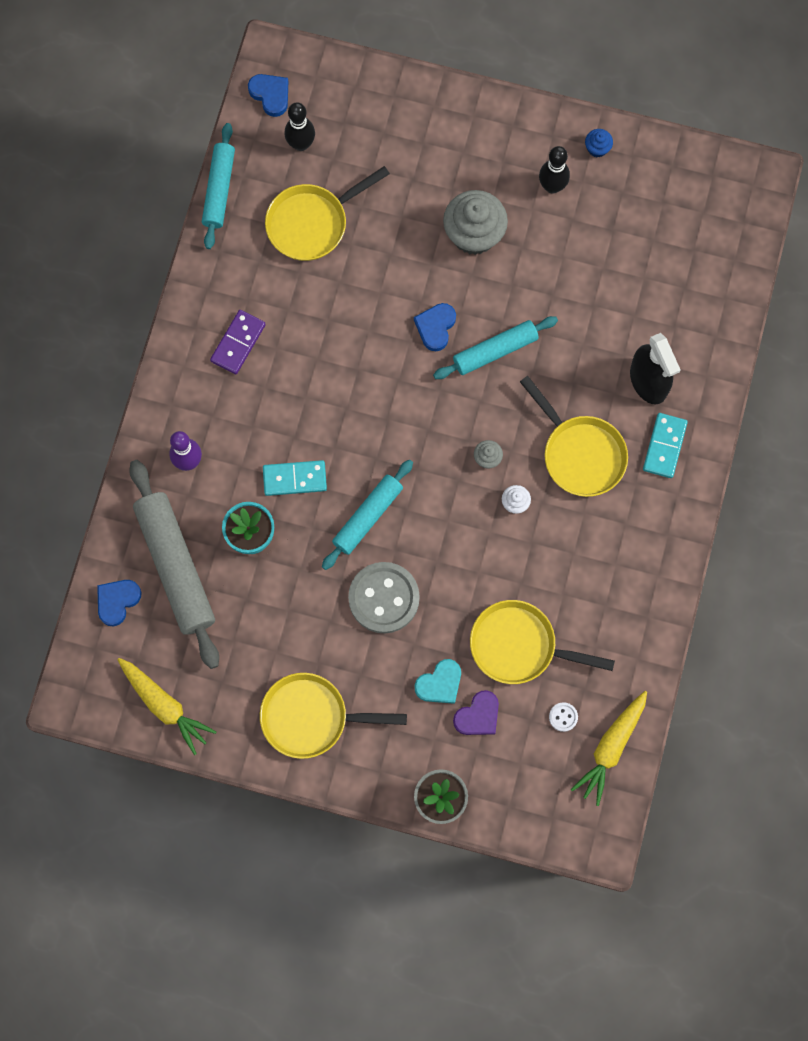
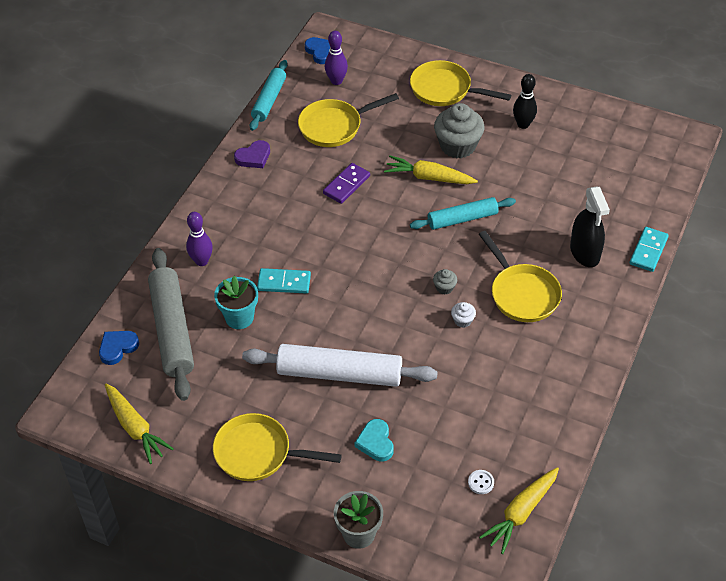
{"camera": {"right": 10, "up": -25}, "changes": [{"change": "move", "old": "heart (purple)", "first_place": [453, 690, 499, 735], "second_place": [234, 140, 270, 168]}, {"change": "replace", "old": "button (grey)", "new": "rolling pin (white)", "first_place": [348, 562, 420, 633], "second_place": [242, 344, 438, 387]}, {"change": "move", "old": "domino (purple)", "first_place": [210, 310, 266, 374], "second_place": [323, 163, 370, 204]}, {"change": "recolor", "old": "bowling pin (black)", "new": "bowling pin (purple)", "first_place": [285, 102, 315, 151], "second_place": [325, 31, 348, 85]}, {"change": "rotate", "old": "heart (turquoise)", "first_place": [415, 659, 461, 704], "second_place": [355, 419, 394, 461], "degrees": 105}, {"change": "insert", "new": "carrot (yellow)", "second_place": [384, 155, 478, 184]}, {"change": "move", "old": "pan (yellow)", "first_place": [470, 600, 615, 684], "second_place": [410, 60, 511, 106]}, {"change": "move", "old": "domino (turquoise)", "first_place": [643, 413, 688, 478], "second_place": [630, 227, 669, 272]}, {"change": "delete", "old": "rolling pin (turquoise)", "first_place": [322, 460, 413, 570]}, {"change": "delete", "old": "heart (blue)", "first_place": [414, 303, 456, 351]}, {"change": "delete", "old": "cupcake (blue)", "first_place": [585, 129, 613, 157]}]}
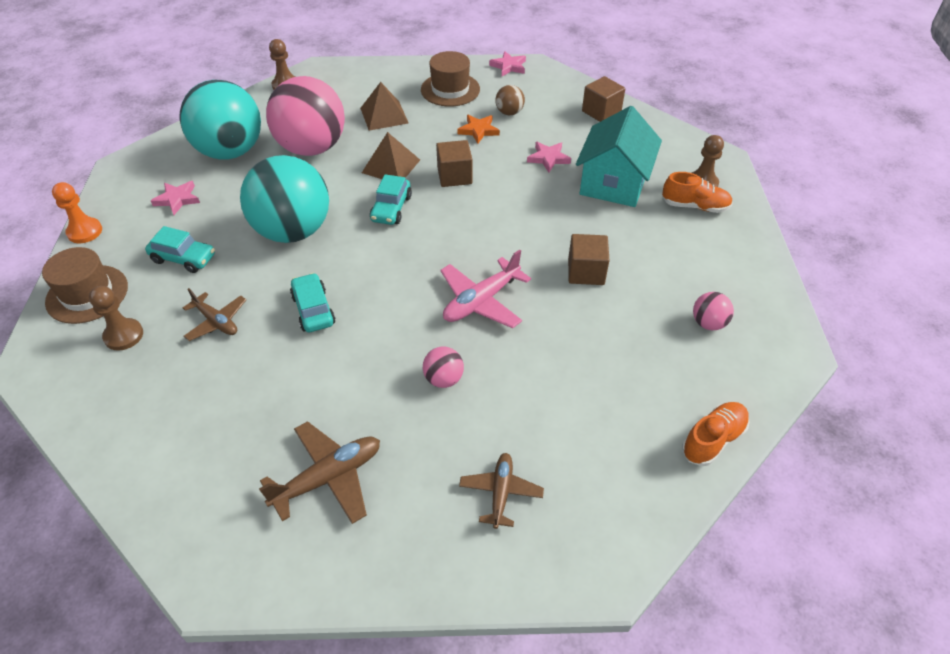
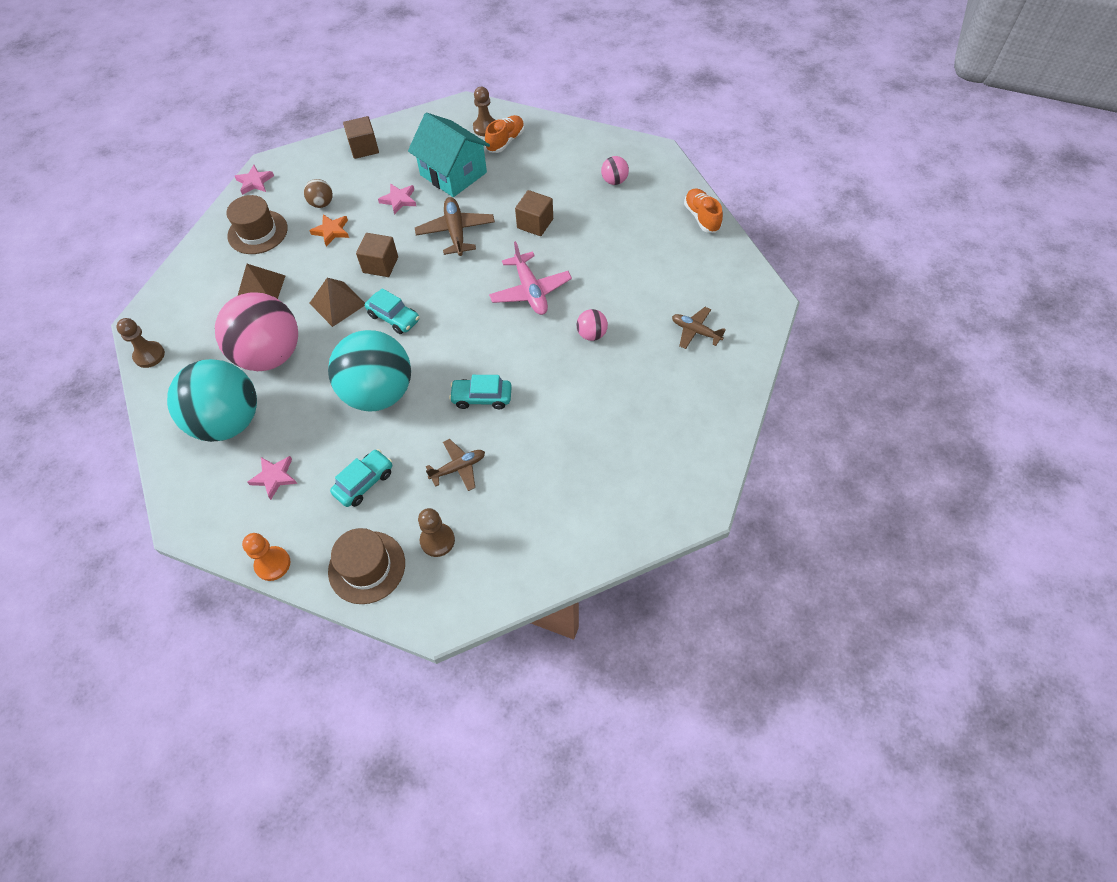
{"camera": {"right": -65, "up": 10}, "changes": [{"change": "move", "old": "plane (brown)", "first_place": [259, 421, 380, 524], "second_place": [415, 197, 495, 256]}]}
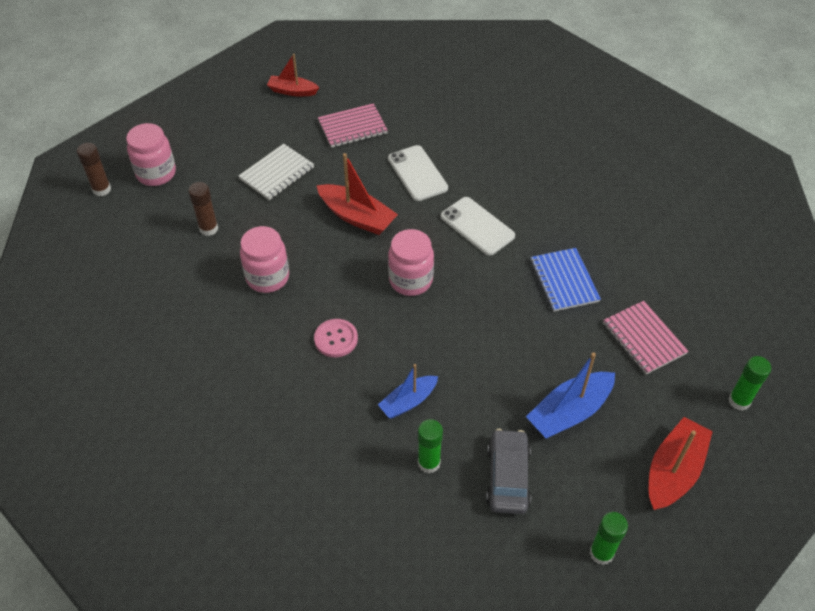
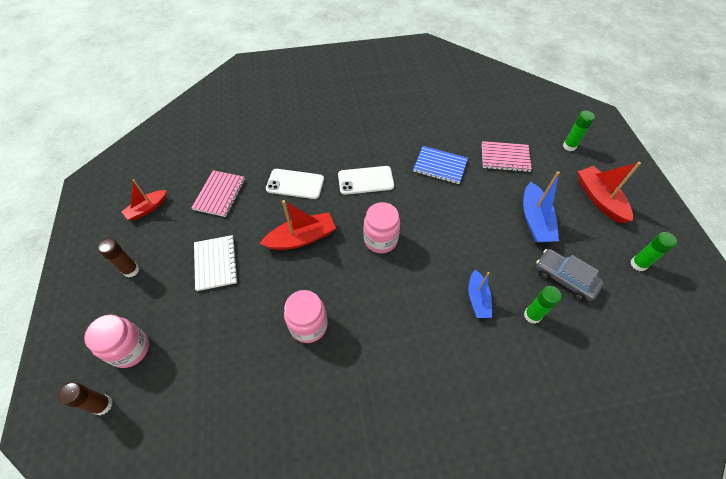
{"camera": {"right": -55, "up": 5}, "changes": [{"change": "move", "old": "glue stick (brown)", "first_place": [188, 182, 218, 236], "second_place": [97, 238, 139, 278]}, {"change": "delete", "old": "button (pink)", "first_place": [314, 319, 358, 357]}]}
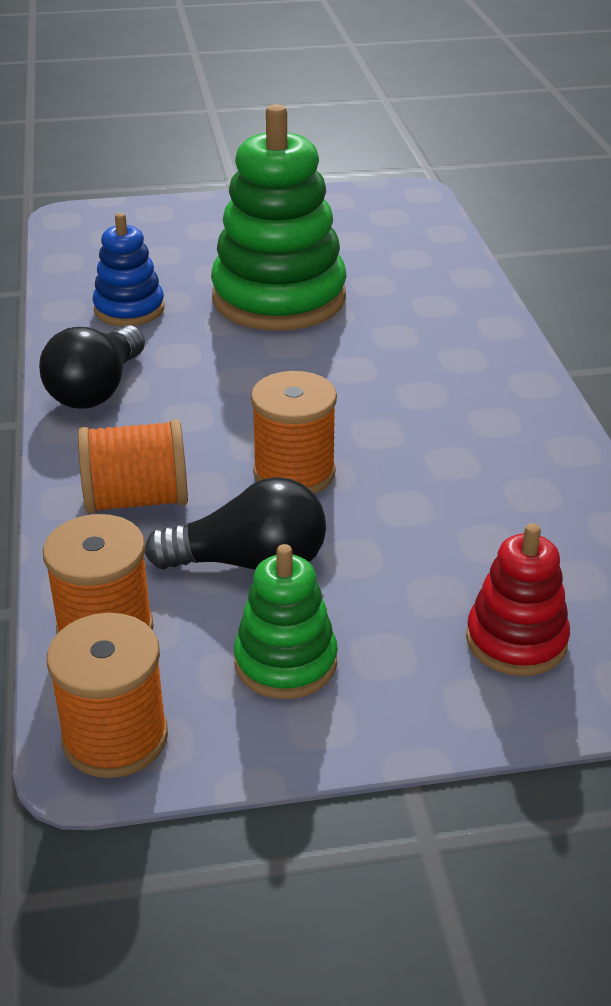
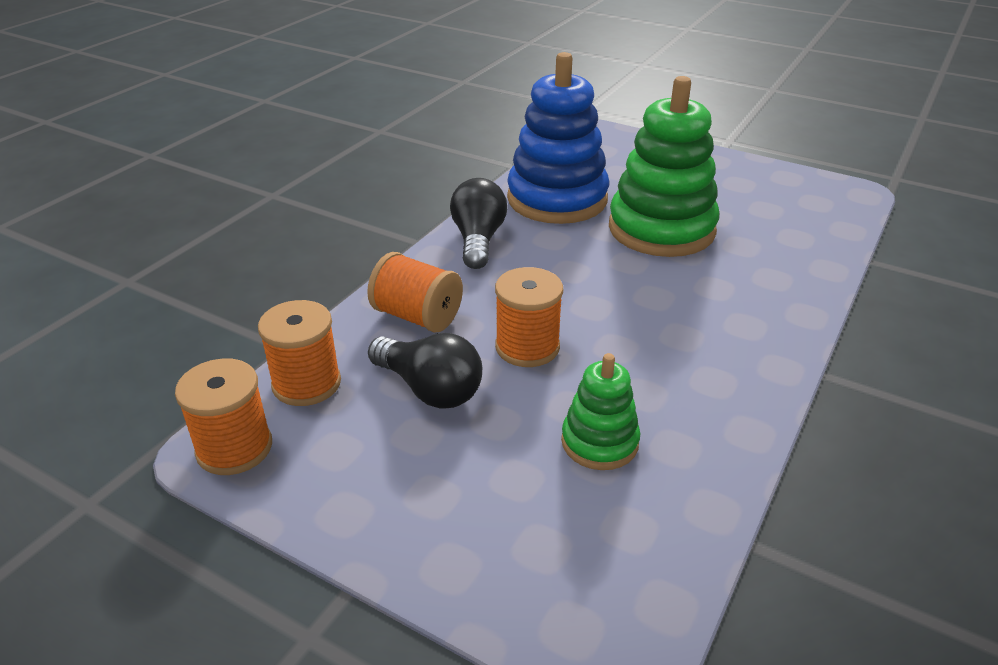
{"camera": {"right": 40, "up": 0}, "changes": [{"change": "rotate", "old": "light bulb (black)", "first_place": [39, 325, 145, 409], "second_place": [450, 178, 507, 269], "degrees": 120}, {"change": "resize", "old": "stacking toy (blue)", "first_place": [93, 213, 165, 326], "second_place": [507, 52, 609, 224], "factor": 1.93}, {"change": "move", "old": "stacking toy (green)", "first_place": [234, 544, 338, 699], "second_place": [561, 353, 640, 470]}, {"change": "delete", "old": "stacking toy (red)", "first_place": [466, 523, 570, 676]}]}
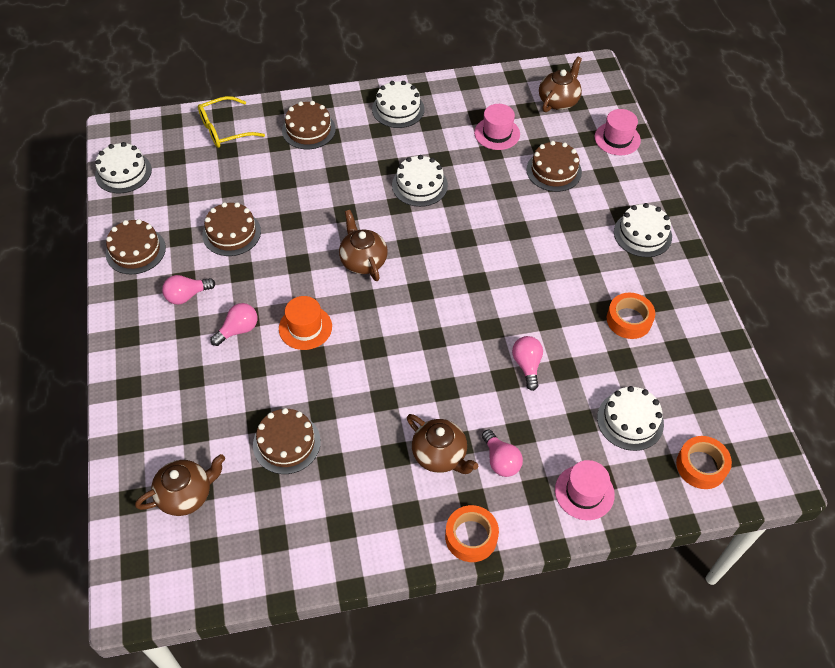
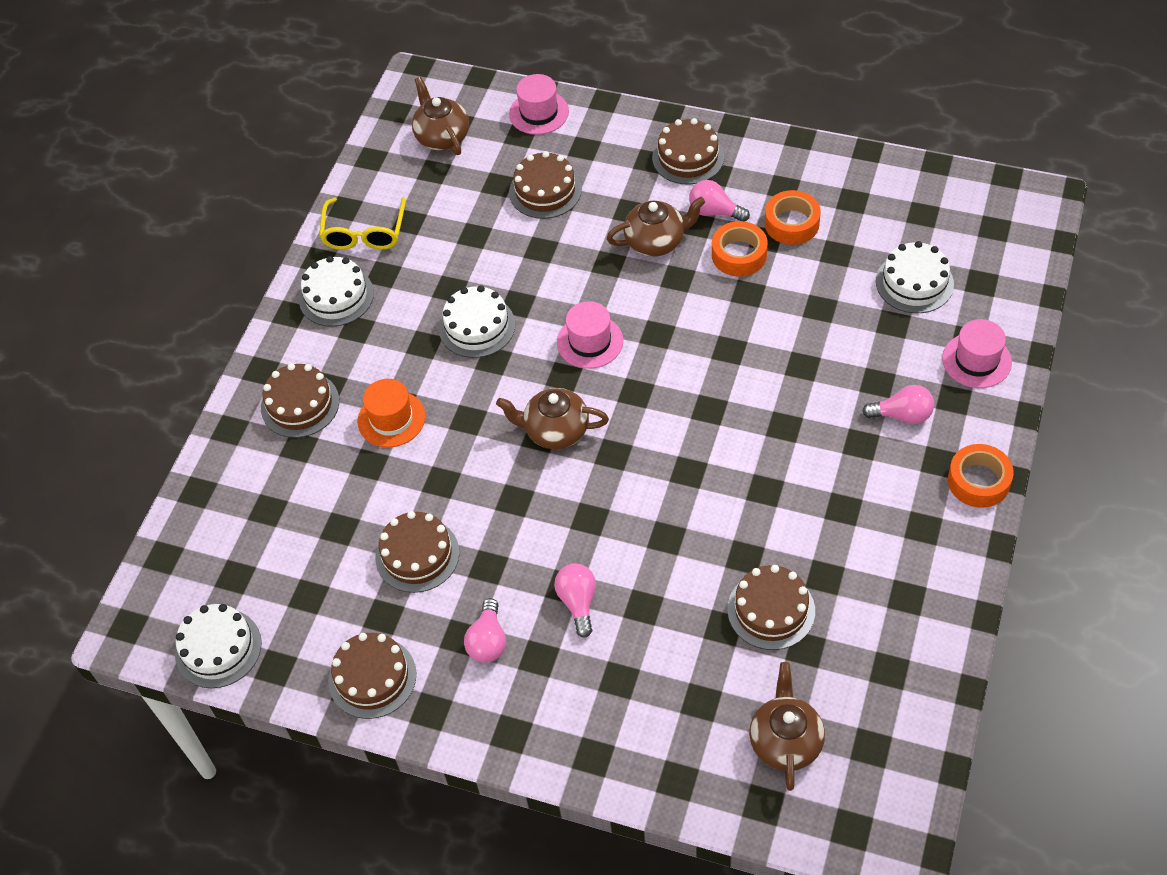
{"camera": {"right": -55, "up": 0}, "changes": [{"change": "move", "old": "glasses (yellow)", "first_place": [198, 96, 265, 148], "second_place": [319, 197, 406, 250]}, {"change": "move", "old": "hat (orange)", "first_place": [279, 296, 332, 350], "second_place": [358, 379, 425, 447]}, {"change": "move", "old": "hat (pink)", "first_place": [474, 104, 520, 150], "second_place": [557, 301, 623, 369]}, {"change": "move", "old": "teapot (brown)", "first_place": [407, 414, 478, 474], "second_place": [607, 197, 705, 256]}, {"change": "recolor", "old": "cake (white)", "new": "cake (brown)", "first_place": [614, 203, 672, 257], "second_place": [652, 118, 724, 185]}, {"change": "move", "old": "light bulb (pink)", "first_place": [512, 336, 543, 391], "second_place": [689, 180, 750, 222]}, {"change": "move", "old": "tape (orange)", "first_place": [676, 436, 732, 489], "second_place": [712, 221, 768, 277]}]}
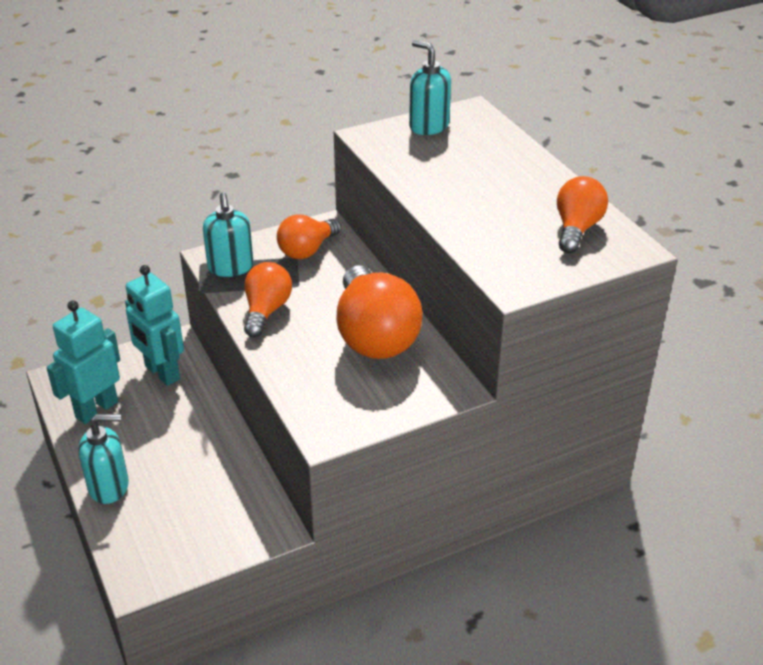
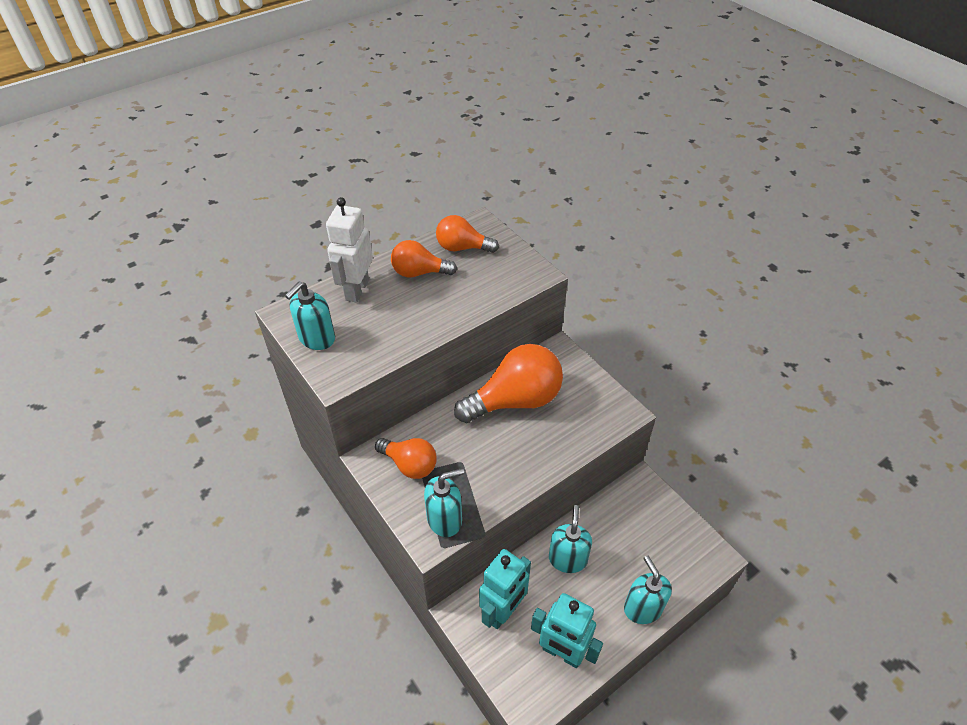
{"camera": {"right": -100, "up": 10}, "changes": [{"change": "insert", "new": "robot (white)", "second_place": [326, 197, 373, 303]}, {"change": "move", "old": "light bulb (orange)", "first_place": [244, 262, 292, 337], "second_place": [391, 240, 457, 277]}, {"change": "insert", "new": "soap dispenser (turquoise)", "second_place": [549, 505, 592, 573]}]}
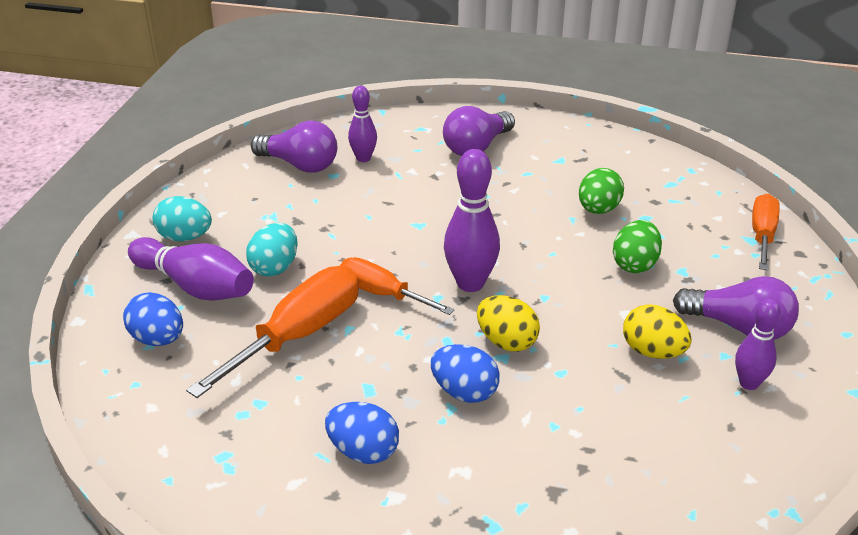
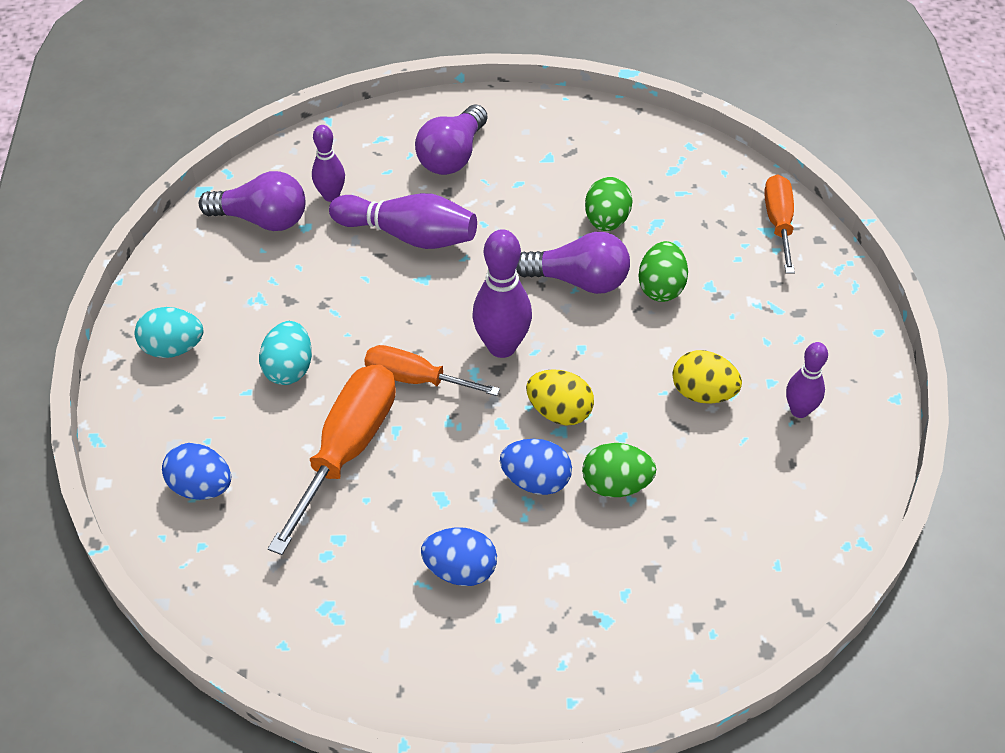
{"camera": {"right": -15, "up": 15}, "changes": [{"change": "move", "old": "bowling pin (purple)", "first_place": [128, 237, 254, 301], "second_place": [329, 193, 477, 249]}, {"change": "move", "old": "light bulb (purple)", "first_place": [673, 276, 799, 340], "second_place": [516, 232, 630, 294]}, {"change": "insert", "new": "egg (green)", "second_place": [582, 443, 656, 497]}]}
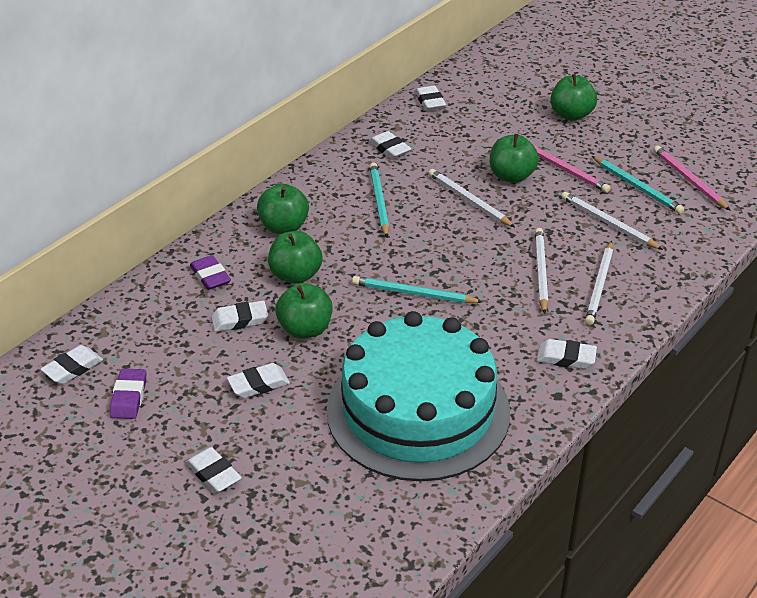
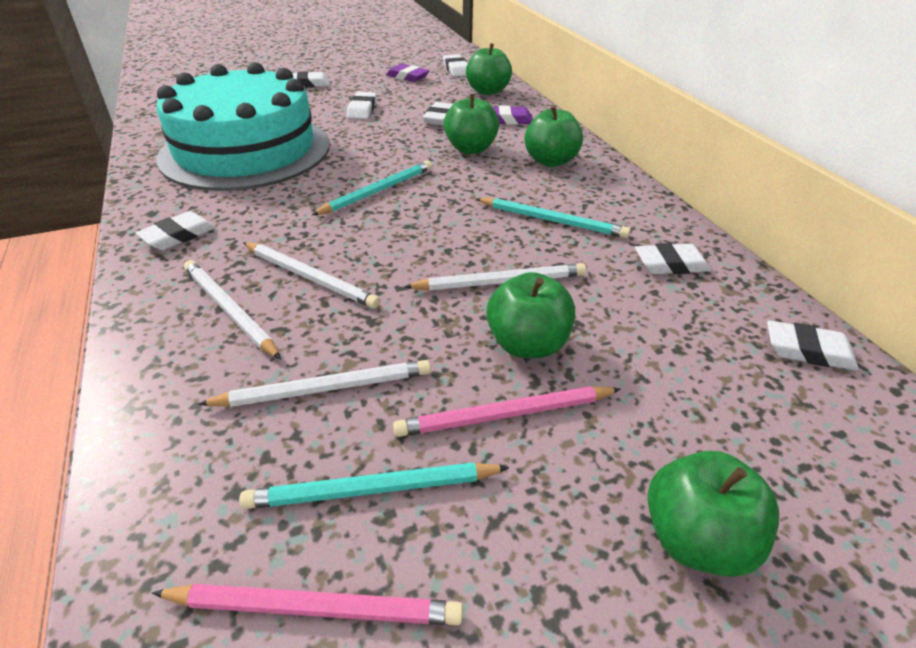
{"camera": {"right": 120, "up": 0}, "changes": [{"change": "move", "old": "apple (green)", "first_place": [275, 283, 332, 339], "second_place": [466, 43, 512, 95]}]}
